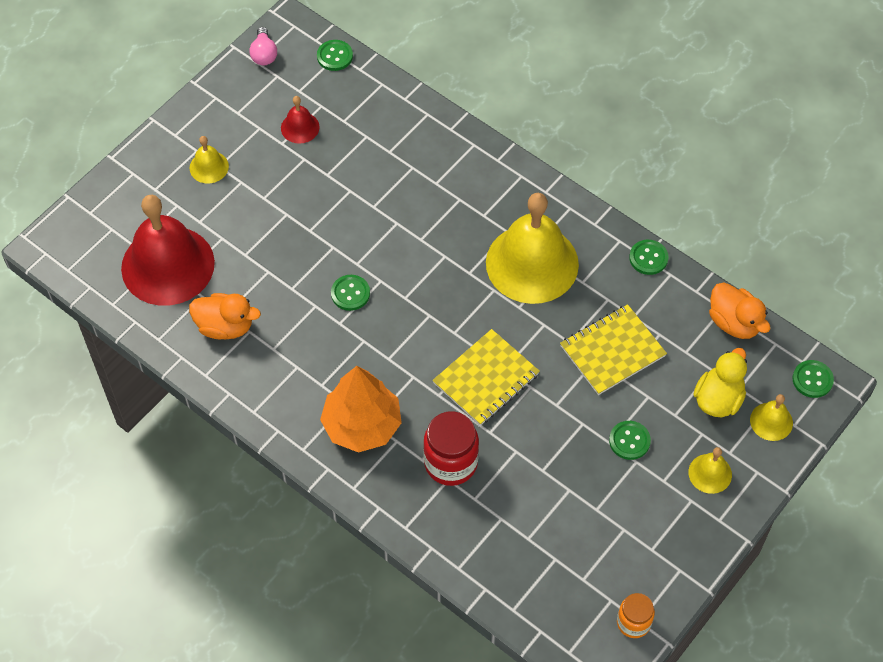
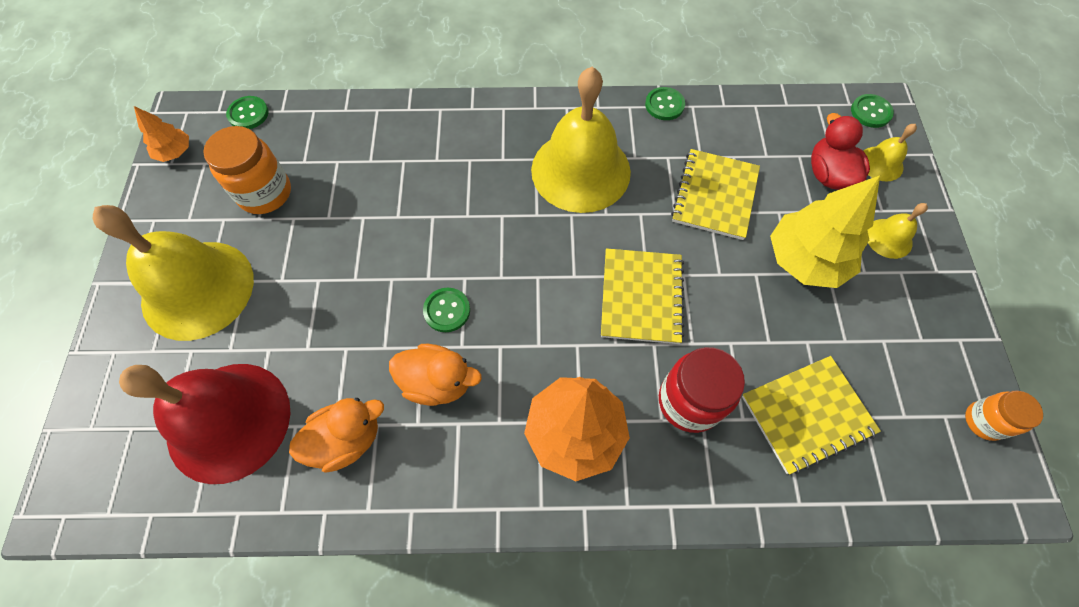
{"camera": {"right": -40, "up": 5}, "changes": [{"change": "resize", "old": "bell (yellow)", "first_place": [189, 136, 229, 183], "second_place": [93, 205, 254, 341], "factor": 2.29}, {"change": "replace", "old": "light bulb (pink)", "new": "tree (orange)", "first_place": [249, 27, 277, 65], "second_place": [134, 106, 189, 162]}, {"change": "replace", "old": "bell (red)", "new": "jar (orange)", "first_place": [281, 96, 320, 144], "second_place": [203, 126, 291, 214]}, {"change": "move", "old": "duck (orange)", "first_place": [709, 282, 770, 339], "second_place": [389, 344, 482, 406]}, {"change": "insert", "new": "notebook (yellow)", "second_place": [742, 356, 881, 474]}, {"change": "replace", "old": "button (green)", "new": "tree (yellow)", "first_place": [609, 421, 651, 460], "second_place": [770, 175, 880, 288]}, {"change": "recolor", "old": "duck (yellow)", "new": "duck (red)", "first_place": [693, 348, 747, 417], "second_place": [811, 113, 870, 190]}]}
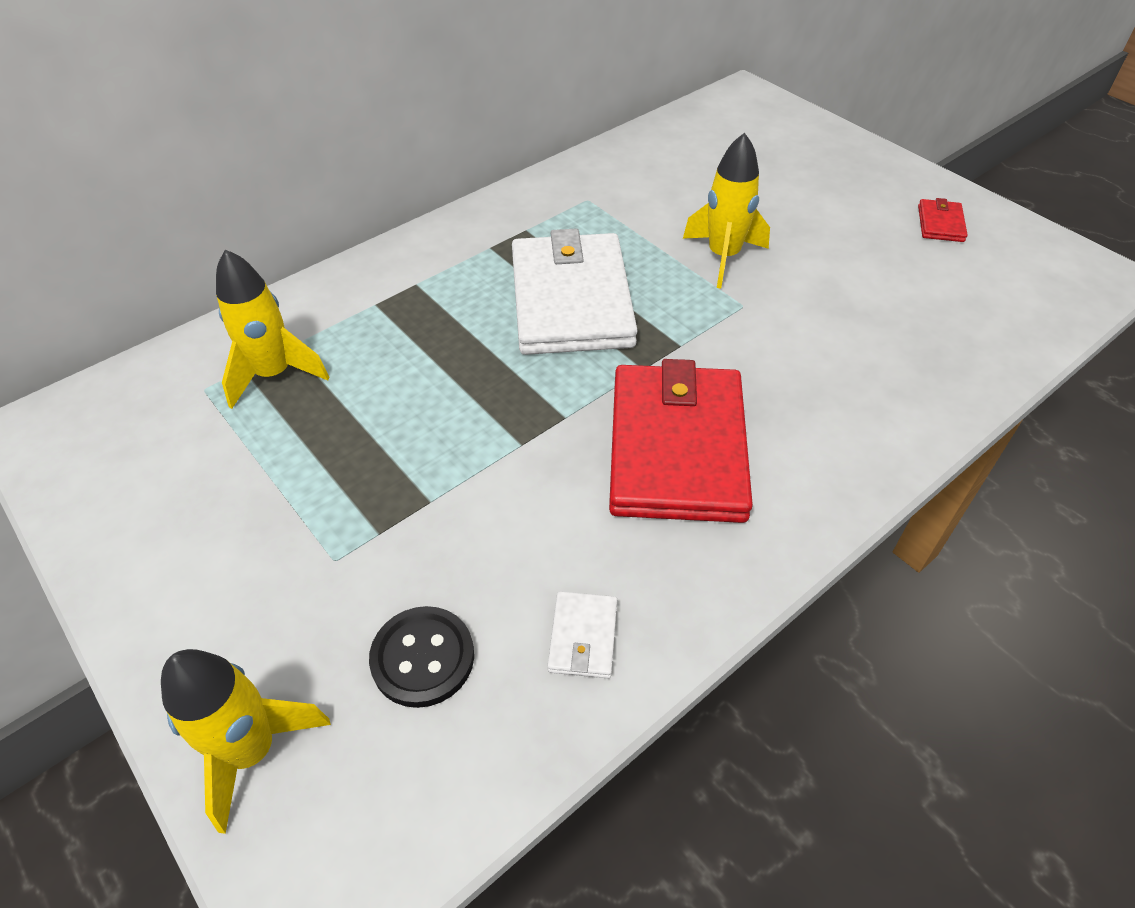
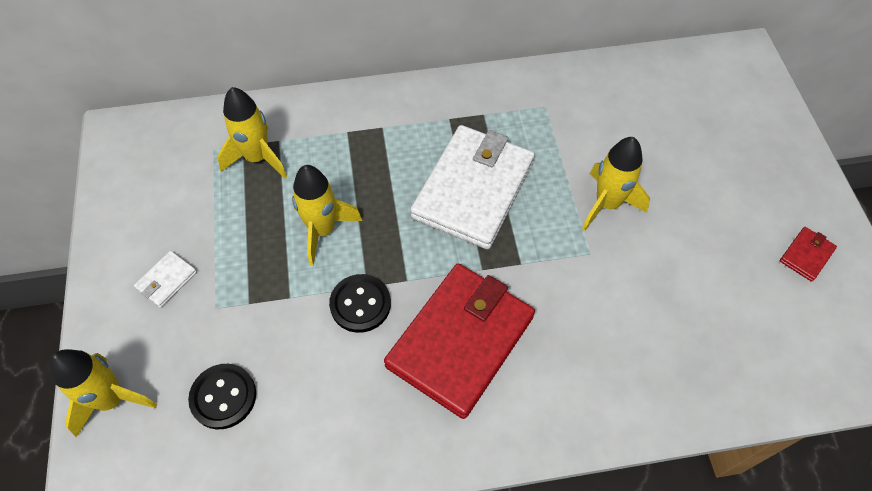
{"camera": {"right": 30, "up": 10}, "changes": [{"change": "move", "old": "wallet (white)", "first_place": [548, 591, 617, 678], "second_place": [134, 251, 197, 308]}, {"change": "insert", "new": "rocket (yellow)", "second_place": [292, 165, 362, 266]}, {"change": "insert", "new": "button (black)", "second_place": [329, 274, 391, 333]}]}
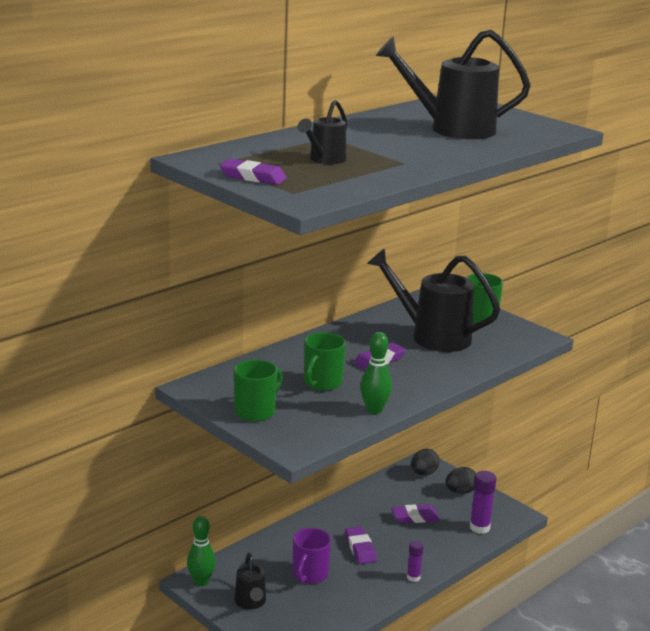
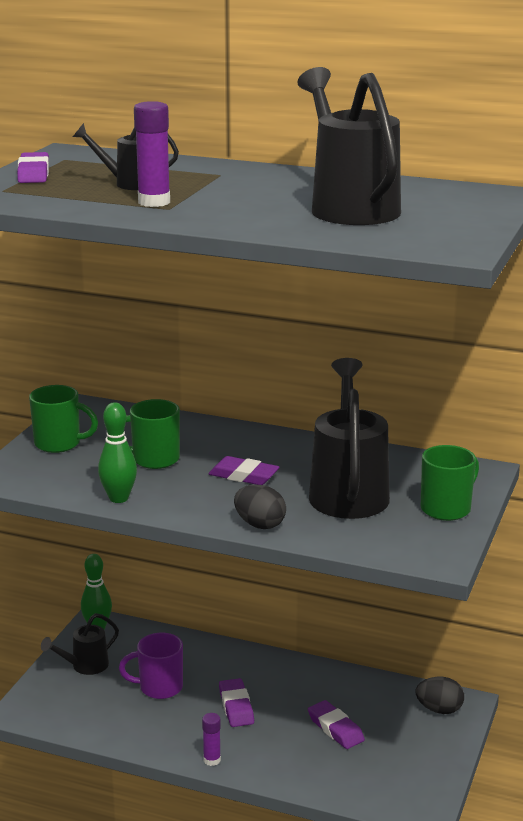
{"camera": {"right": 65, "up": 0}, "changes": [{"change": "move", "old": "glue stick (purple)", "first_place": [470, 471, 496, 534], "second_place": [134, 101, 170, 207]}, {"change": "rotate", "old": "eraser (purple)", "first_place": [345, 526, 377, 564], "second_place": [219, 678, 254, 727], "degrees": -60}, {"change": "move", "old": "egg (black)", "first_place": [445, 467, 476, 494], "second_place": [234, 485, 286, 529]}]}
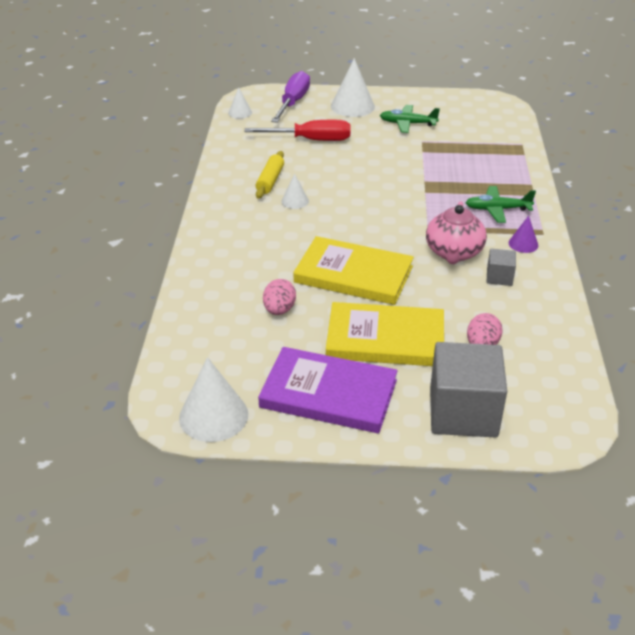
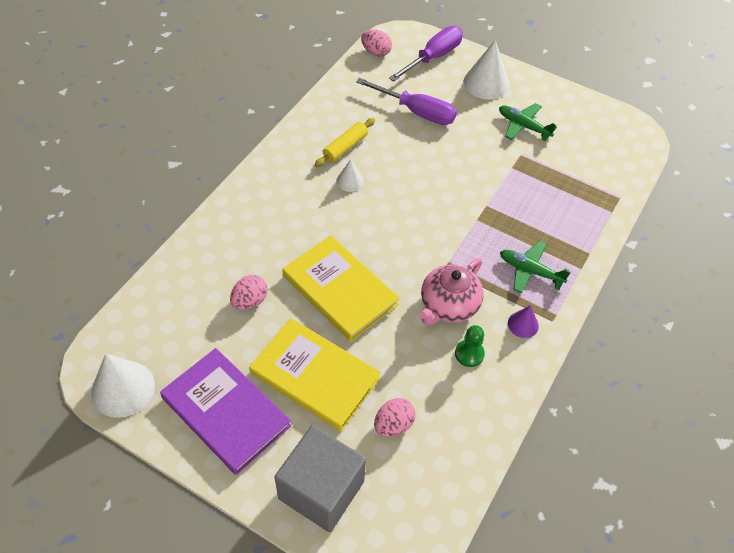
{"camera": {"right": 25, "up": 15}, "changes": [{"change": "recolor", "old": "screwdriver (red)", "new": "screwdriver (purple)", "first_place": [244, 120, 350, 141], "second_place": [356, 78, 457, 125]}, {"change": "replace", "old": "cone (white)", "new": "egg (pink)", "first_place": [228, 87, 252, 119], "second_place": [361, 30, 392, 57]}, {"change": "replace", "old": "cube (grey)", "new": "pawn (green)", "first_place": [487, 249, 516, 286], "second_place": [455, 325, 485, 367]}]}
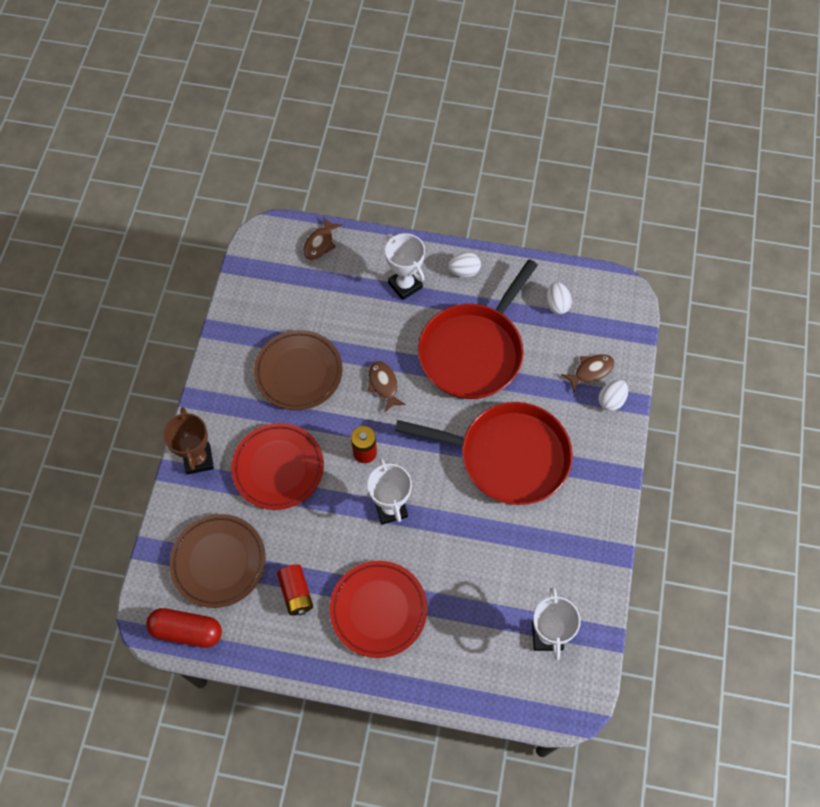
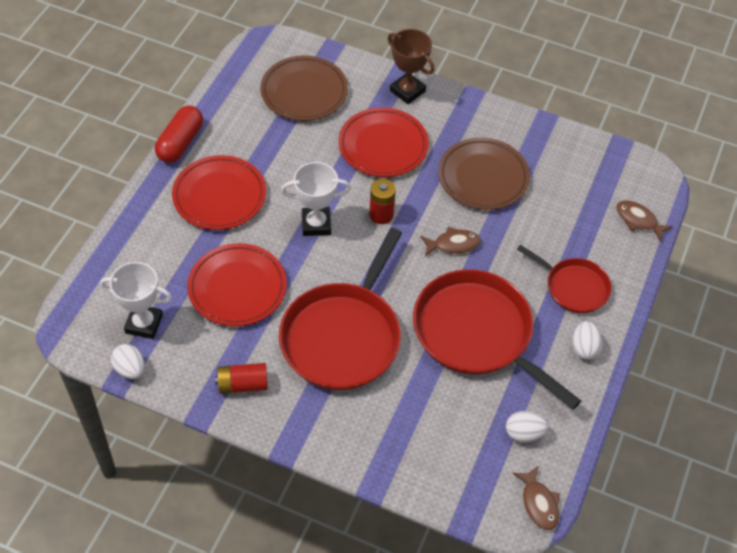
{"camera": {"right": 100, "up": -10}, "changes": [{"change": "move", "old": "egg (white)", "first_place": [598, 380, 628, 411], "second_place": [111, 344, 145, 379]}, {"change": "move", "old": "capsule (red)", "first_place": [146, 608, 222, 648], "second_place": [155, 106, 203, 163]}, {"change": "insert", "new": "plate (red)", "second_place": [187, 243, 287, 326]}, {"change": "move", "old": "battery (red)", "first_place": [277, 564, 313, 616], "second_place": [215, 363, 268, 394]}, {"change": "rotate", "old": "trophy (brown)", "first_place": [163, 407, 214, 475], "second_place": [388, 29, 435, 104], "degrees": 45}, {"change": "move", "old": "fish (brown)", "first_place": [561, 354, 615, 392], "second_place": [513, 466, 560, 530]}, {"change": "replace", "old": "trophy (white)", "new": "pan (red)", "first_place": [385, 233, 425, 300], "second_place": [517, 245, 612, 313]}]}
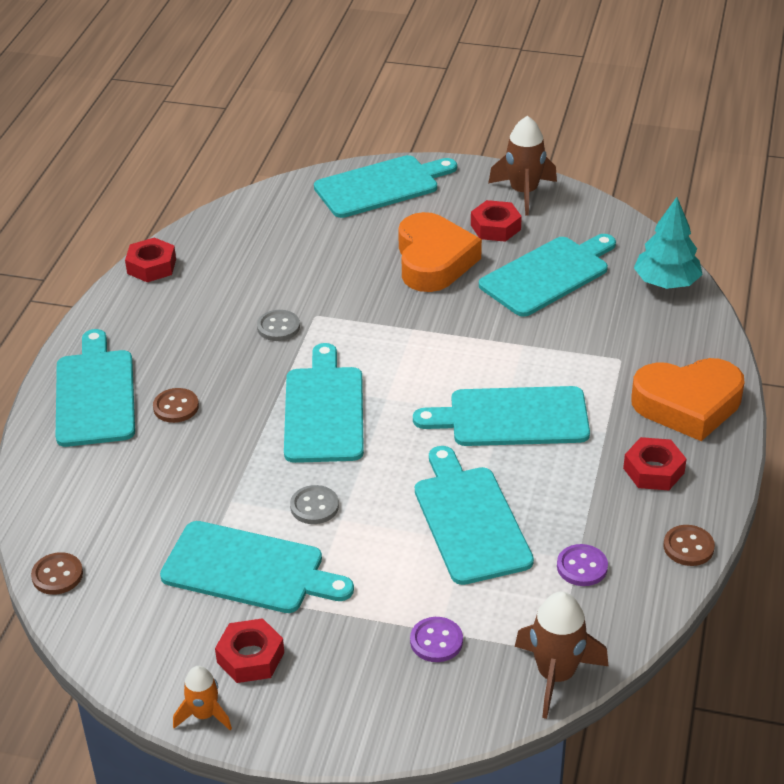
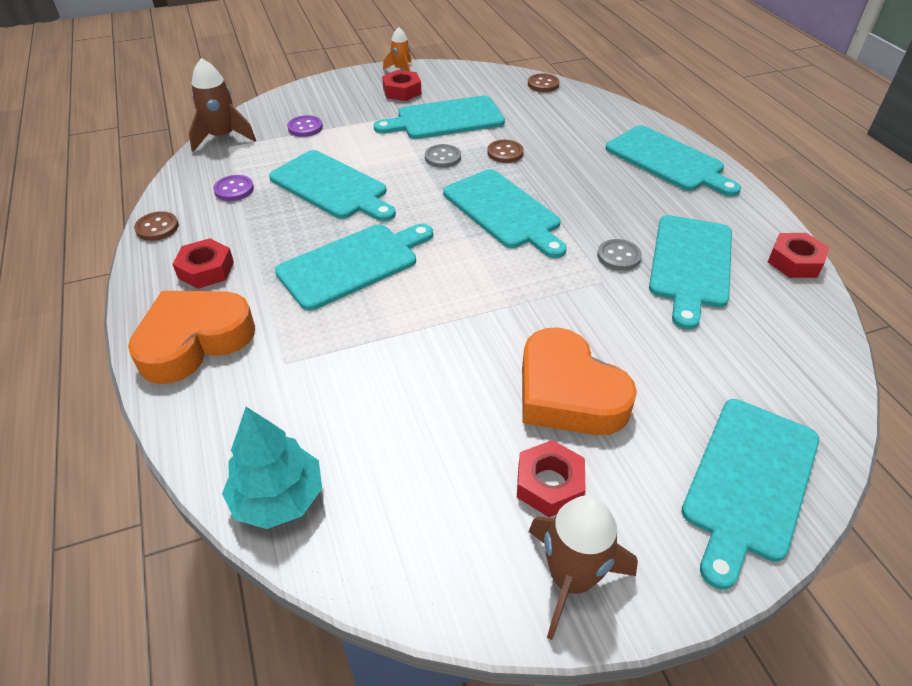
{"camera": {"right": 145, "up": 5}, "changes": [{"change": "move", "old": "button (brown)", "first_place": [153, 388, 199, 423], "second_place": [487, 140, 524, 163]}, {"change": "move", "old": "cutting board (turquoise)", "first_place": [479, 234, 616, 317], "second_place": [649, 215, 732, 330]}]}
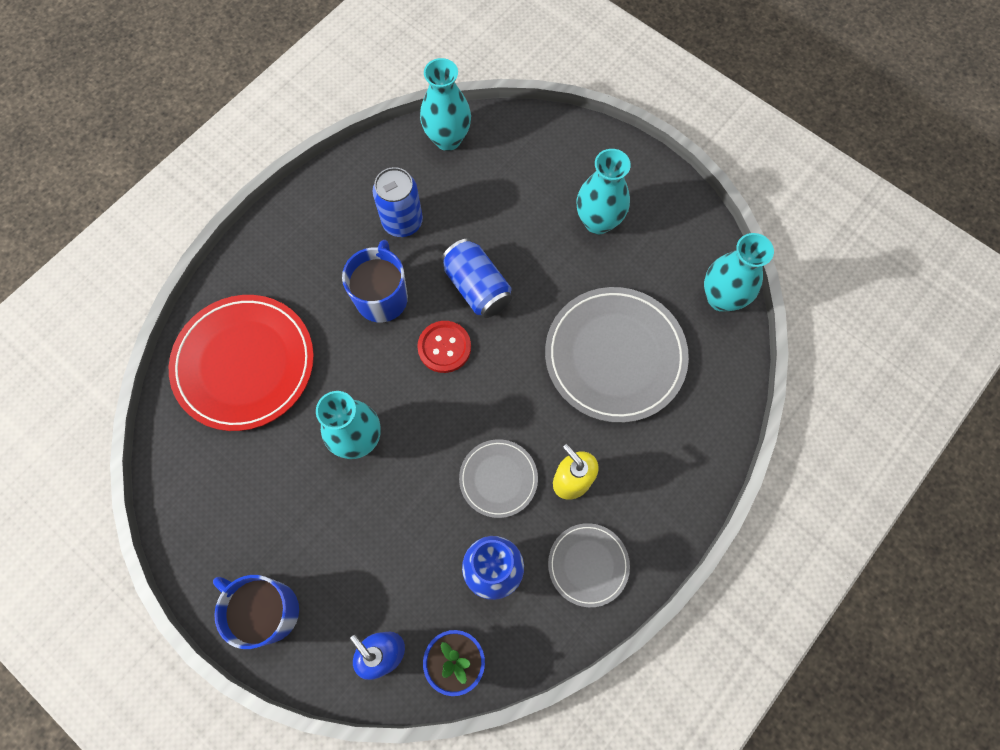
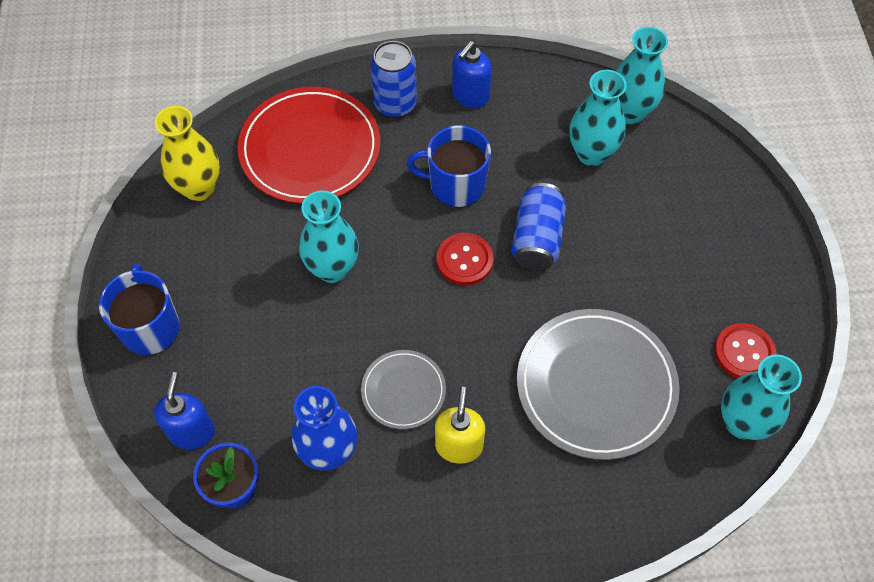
{"camera": {"right": 45, "up": -10}, "changes": [{"change": "insert", "new": "vase (yellow)", "second_place": [155, 106, 220, 201]}, {"change": "move", "old": "can (blue)", "first_place": [372, 167, 423, 237], "second_place": [371, 41, 417, 118]}, {"change": "rotate", "old": "mug (blue)", "first_place": [342, 240, 408, 323], "second_place": [407, 125, 491, 207], "degrees": -135}, {"change": "insert", "new": "soap dispenser (blue)", "second_place": [452, 41, 492, 108]}, {"change": "move", "old": "vase (turquoise)", "first_place": [577, 149, 631, 234], "second_place": [569, 70, 627, 166]}, {"change": "insert", "new": "button (red)", "second_place": [714, 323, 776, 378]}, {"change": "delete", "old": "plate (grey)", "first_place": [548, 523, 630, 607]}]}
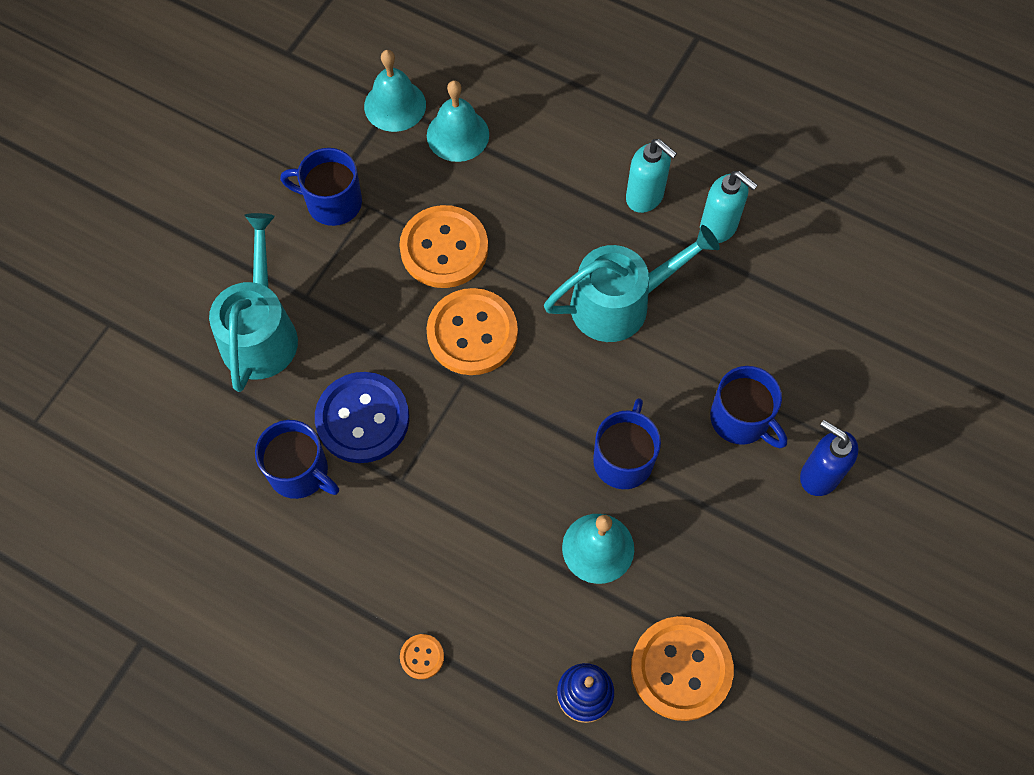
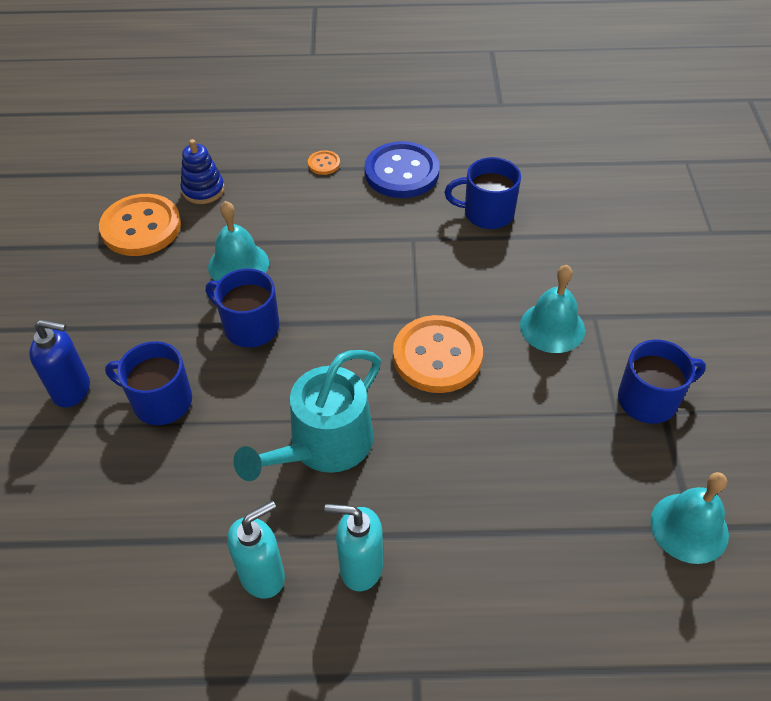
{"camera": {"right": 150, "up": -15}, "changes": [{"change": "rotate", "old": "mug (blue)", "first_place": [593, 398, 661, 489], "second_place": [206, 268, 279, 348], "degrees": 135}, {"change": "rotate", "old": "soap dispenser (turquoise)", "first_place": [700, 171, 758, 243], "second_place": [227, 501, 285, 598], "degrees": 135}, {"change": "move", "old": "button (blue)", "first_place": [315, 372, 409, 463], "second_place": [365, 141, 440, 198]}, {"change": "move", "old": "bell (turquoise)", "first_place": [427, 80, 489, 162], "second_place": [520, 265, 585, 353]}, {"change": "delete", "old": "watering can (turquoise)", "first_place": [209, 213, 298, 392]}, {"change": "delete", "old": "button (orange)", "first_place": [399, 205, 488, 288]}]}
